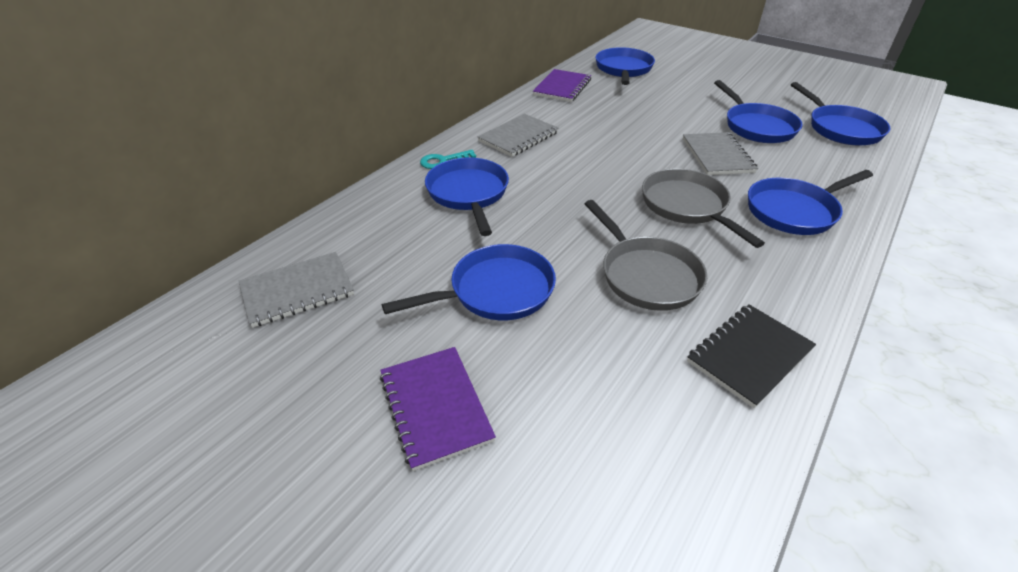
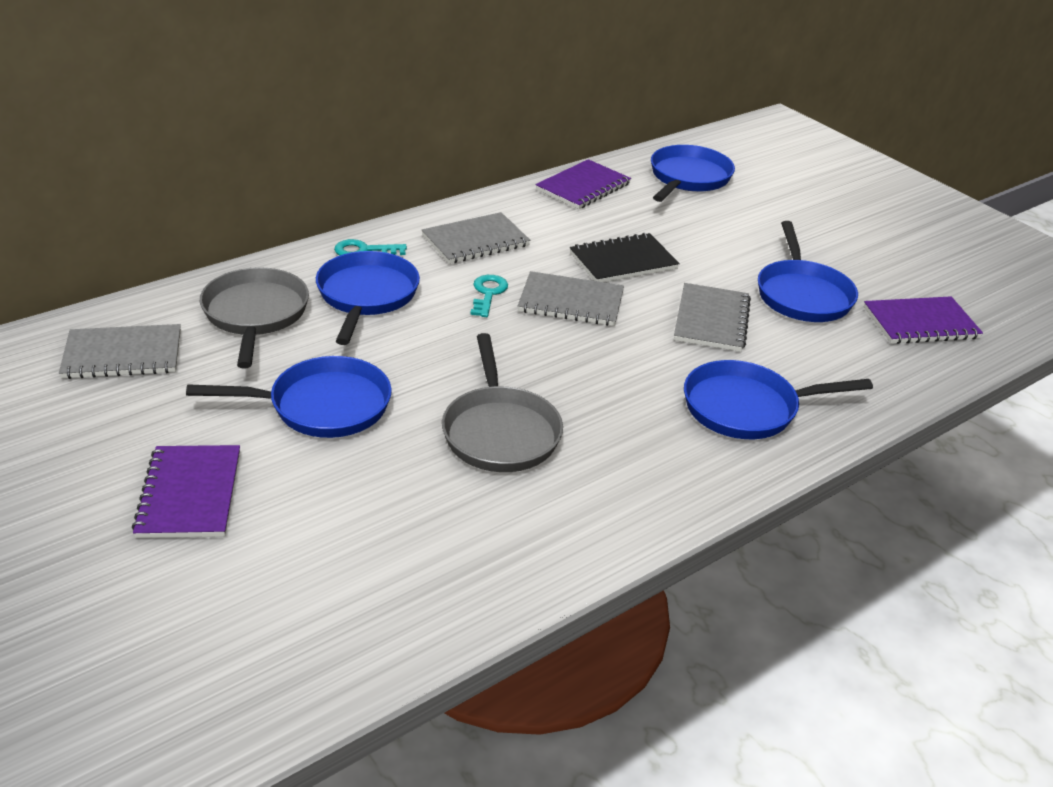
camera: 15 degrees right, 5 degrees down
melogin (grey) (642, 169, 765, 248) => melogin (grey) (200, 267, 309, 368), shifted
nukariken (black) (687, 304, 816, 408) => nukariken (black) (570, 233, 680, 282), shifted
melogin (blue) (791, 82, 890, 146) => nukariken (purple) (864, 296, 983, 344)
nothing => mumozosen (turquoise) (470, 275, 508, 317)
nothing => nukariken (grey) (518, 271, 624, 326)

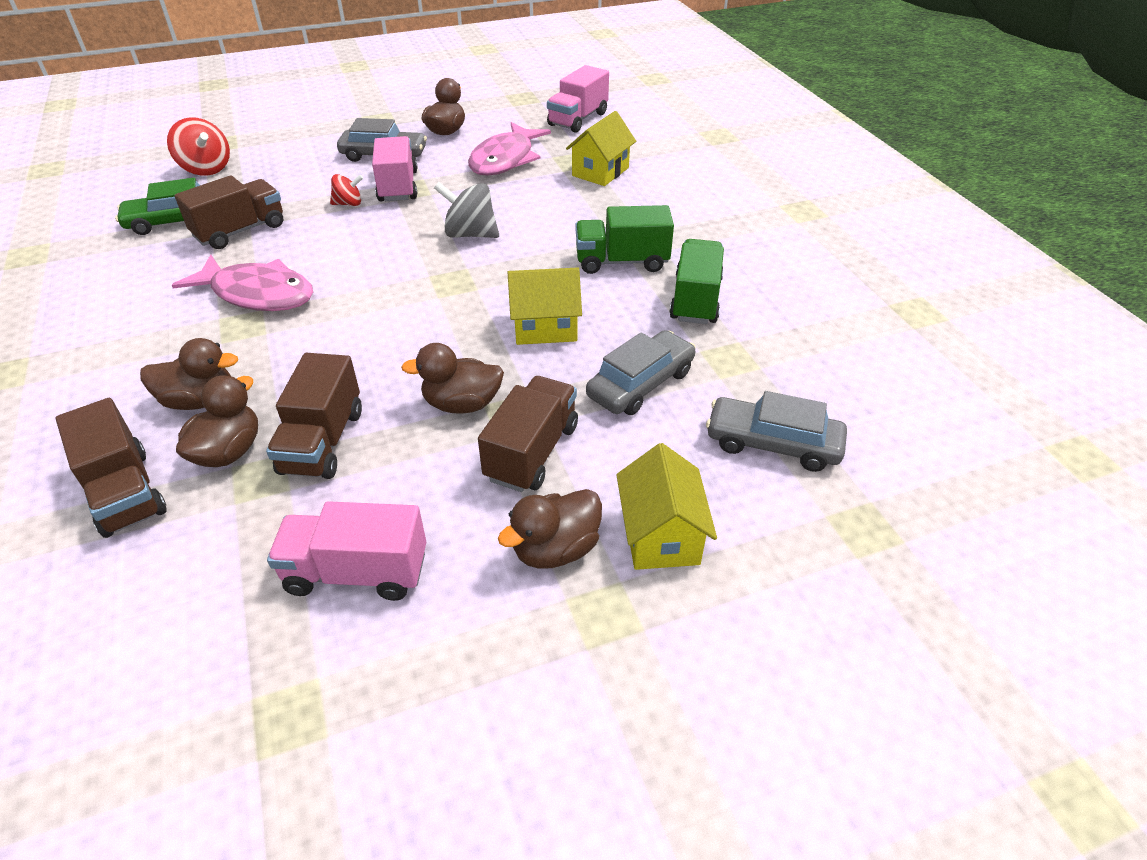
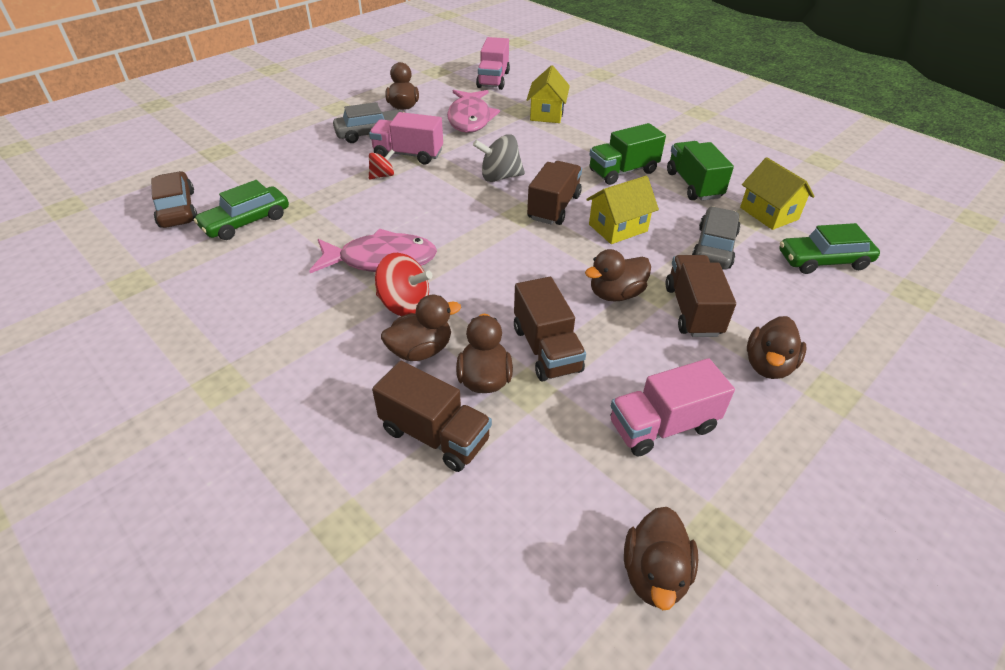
camera: 25 degrees left, 0 degrees up
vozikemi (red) (167, 117, 230, 176) => vozikemi (red) (375, 253, 433, 316), shifted
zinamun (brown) (175, 175, 283, 249) => zinamun (brown) (527, 161, 582, 225), shifted
zinamun (pink) (372, 136, 417, 202) => zinamun (pink) (369, 112, 443, 164), 45 degrees counterclockwise
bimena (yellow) (616, 443, 717, 570) => bimena (yellow) (740, 157, 815, 230), shifted
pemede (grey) (706, 391, 847, 472) => pemede (green) (779, 223, 880, 274)
nothing => pemede (brown) (151, 171, 197, 228)
nothing => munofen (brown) (624, 507, 698, 610)

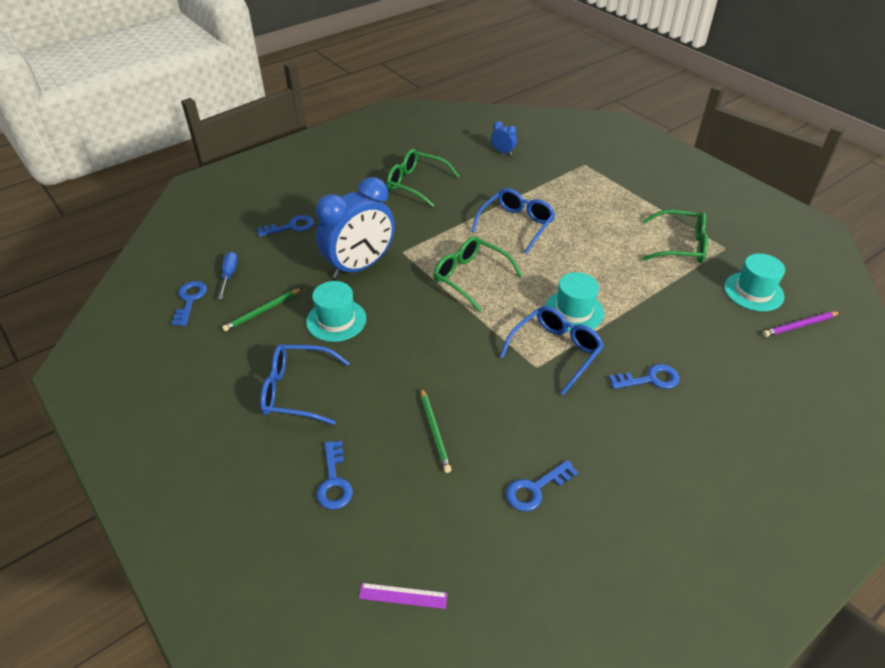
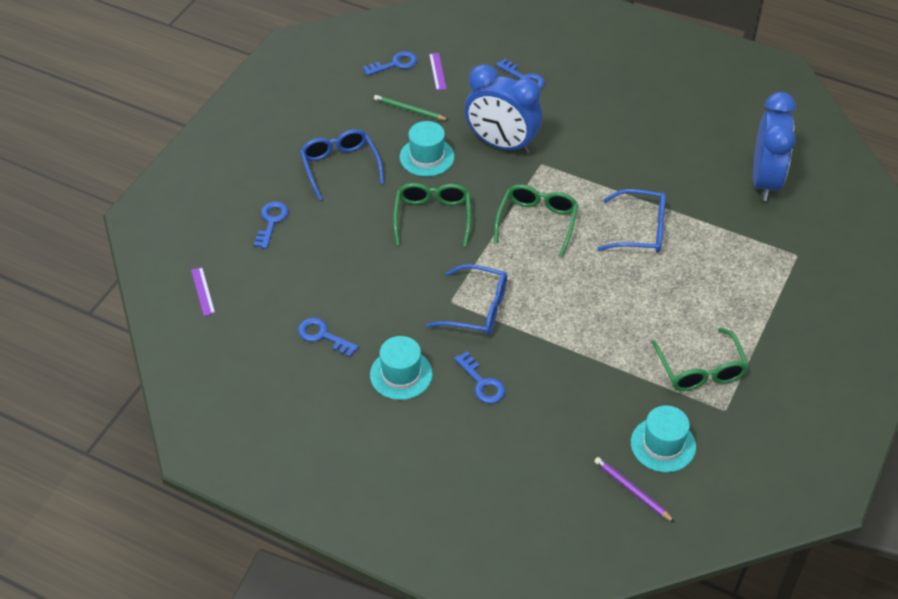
camera: 65 degrees right, 5 degrees up
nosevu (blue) (218, 252, 238, 299) => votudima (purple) (429, 53, 446, 90)
mumozosen (blue) (316, 441, 353, 510) => mumozosen (blue) (254, 202, 289, 249), 135 degrees clockwise
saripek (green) (387, 149, 459, 207) => saripek (green) (393, 183, 471, 247), shifted
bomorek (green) (421, 388, 451, 473) => nothing
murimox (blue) (491, 121, 517, 155) => murimox (blue) (753, 92, 796, 201), x2.45
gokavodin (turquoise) (545, 272, 604, 331) => gokavodin (turquoise) (370, 336, 433, 400), shifted

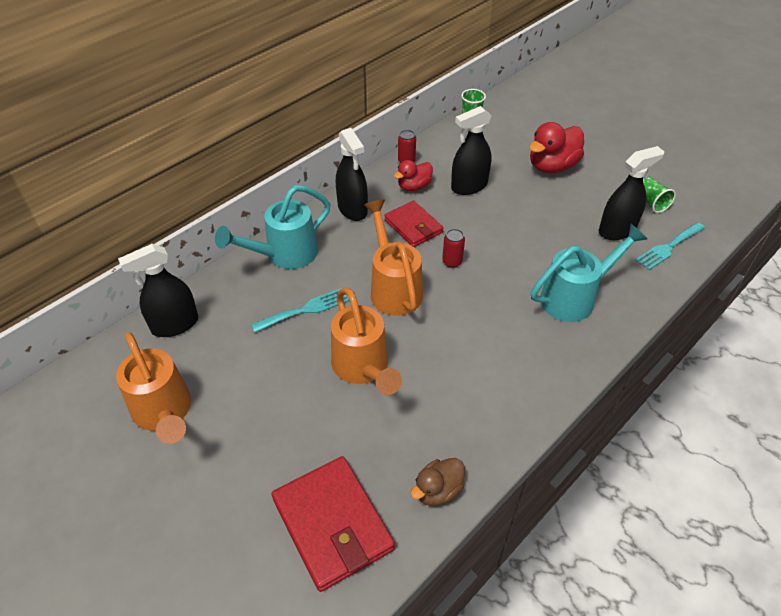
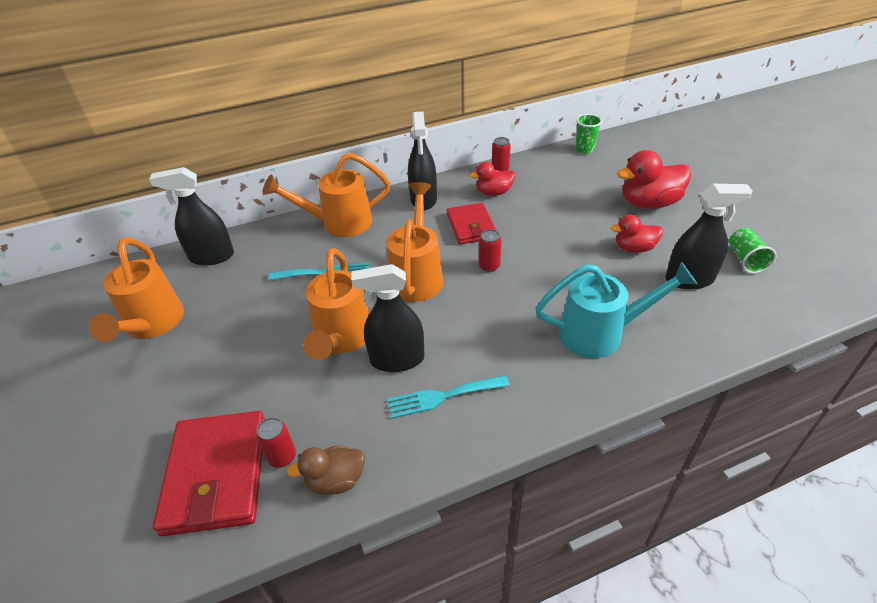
camera: 25 degrees right, 5 degrees down
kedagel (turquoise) (215, 185, 330, 269) => kedagel (orange) (263, 153, 390, 237)
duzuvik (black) (451, 106, 492, 195) => duzuvik (black) (351, 264, 424, 372), shifted
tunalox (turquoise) (636, 222, 705, 270) => tunalox (turquoise) (387, 375, 510, 419), shifted
nothing => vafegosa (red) (256, 417, 296, 468)
nothing => munofen (red) (611, 215, 663, 253)

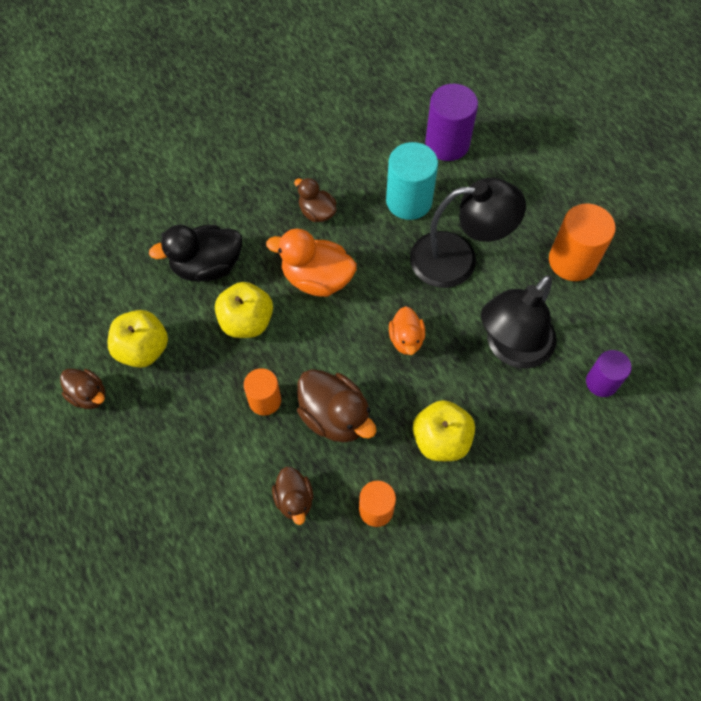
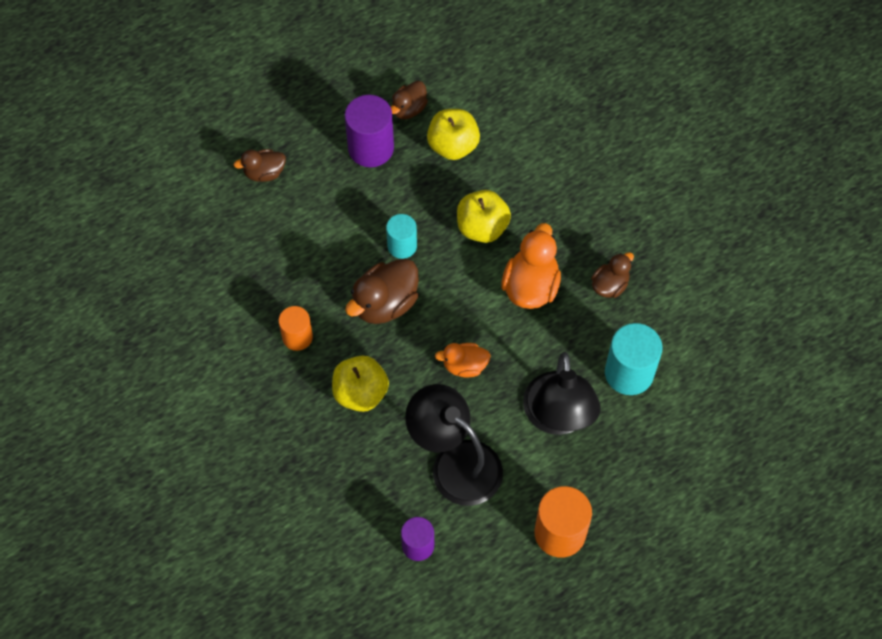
camera: 90 degrees right, 0 degrees up
munofen (black) (149, 225, 242, 282) => nothing
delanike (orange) (244, 368, 281, 416) => delanike (turquoise) (386, 214, 417, 259)
munofen (brown) (272, 467, 313, 525) => munofen (brown) (233, 149, 286, 182), shifted
delanike (purple) (425, 84, 478, 161) => delanike (purple) (345, 95, 394, 167), shifted

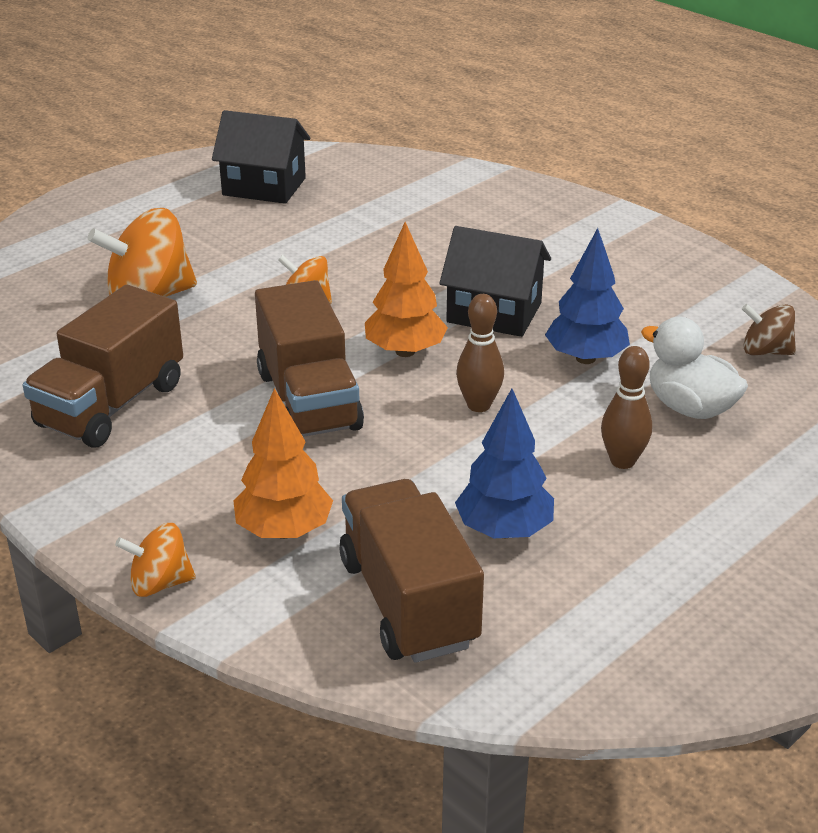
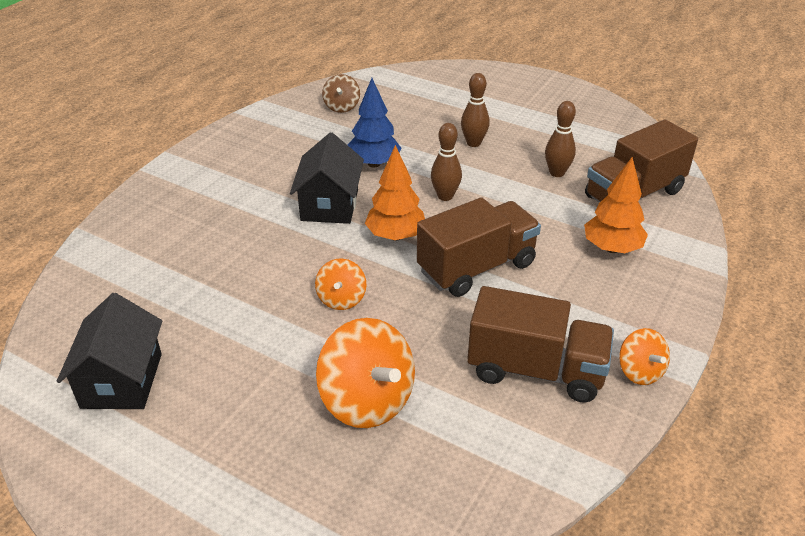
camera: 105 degrees left, 5 degrees up
vozikemi (orange) (115, 523, 196, 597) => vozikemi (orange) (619, 328, 670, 385), shifted
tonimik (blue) (455, 389, 554, 538) => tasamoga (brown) (545, 101, 576, 177)
munofen (white) (641, 317, 748, 419) => nothing

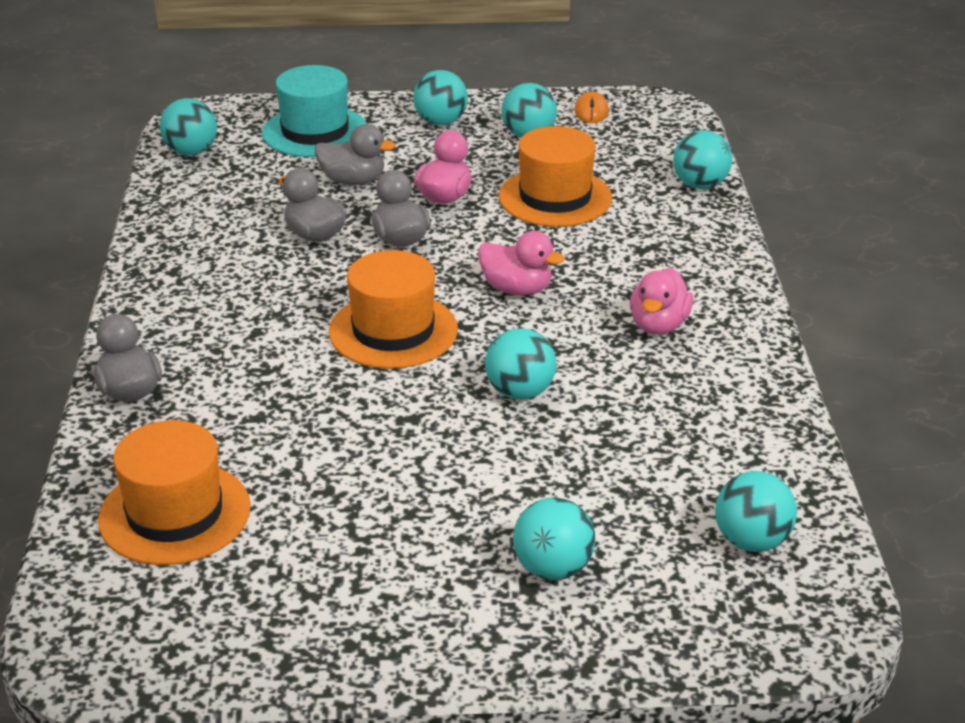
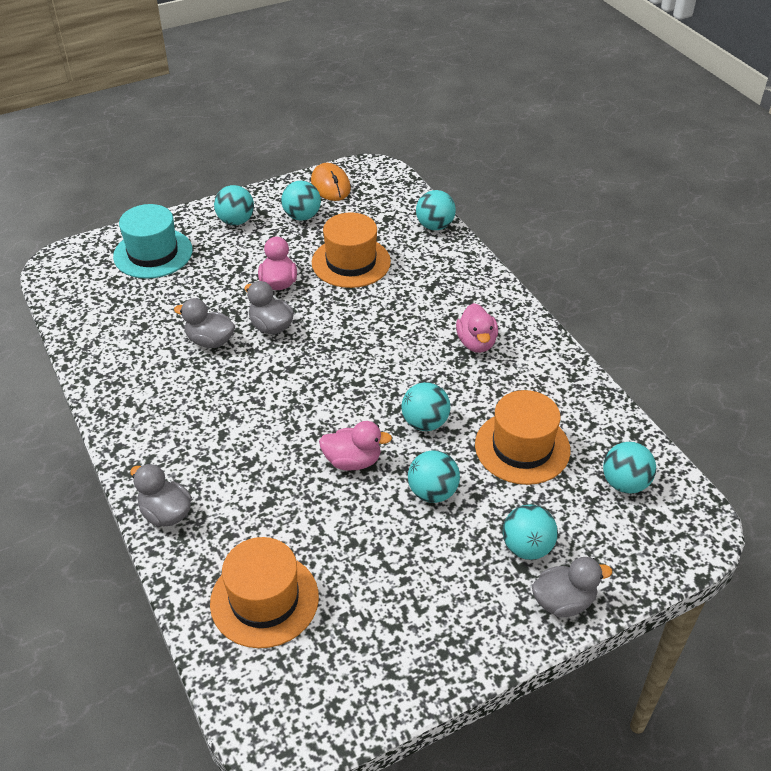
camera: 25 degrees left, 10 degrees up
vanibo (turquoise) (160, 98, 217, 155) => vanibo (turquoise) (408, 450, 460, 503), shifted
munofen (grey) (315, 124, 396, 185) => munofen (grey) (532, 557, 612, 617), shifted
gokavodin (orange) (329, 250, 458, 369) => gokavodin (orange) (475, 390, 571, 485), shifted
munofen (pink) (478, 231, 564, 295) => munofen (pink) (319, 421, 392, 471), shifted
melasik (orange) (574, 91, 609, 123) => melasik (orange) (311, 163, 351, 201), x1.55

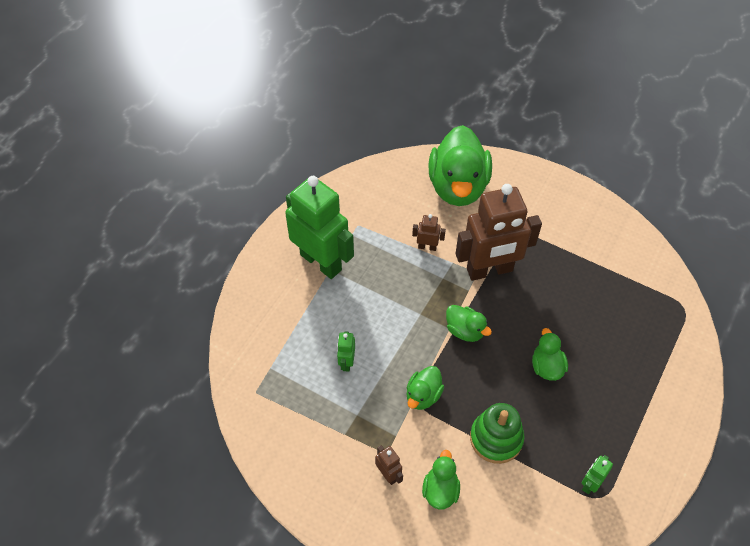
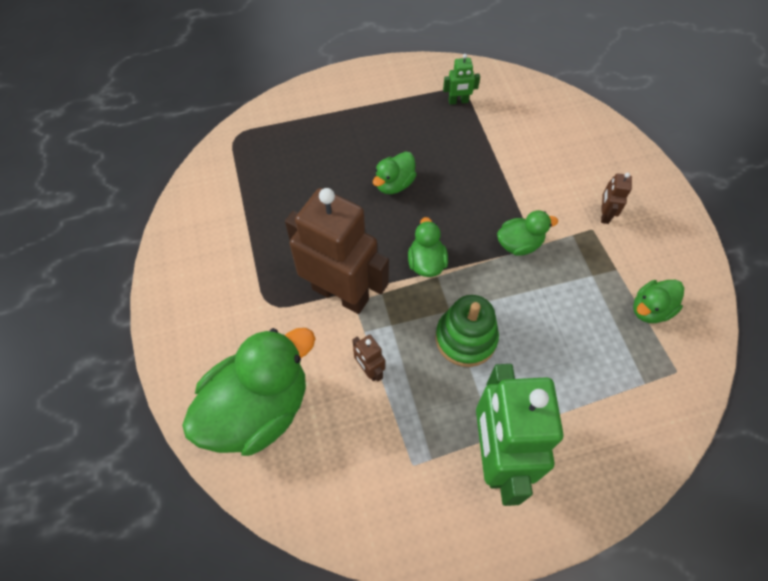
camera: 135 degrees left, 5 degrees up
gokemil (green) (337, 331, 355, 372) => nothing
munofen (green) (422, 450, 460, 510) => munofen (green) (633, 280, 684, 323), shifted
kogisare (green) (470, 403, 525, 464) => kogisare (green) (435, 295, 499, 367), shifted

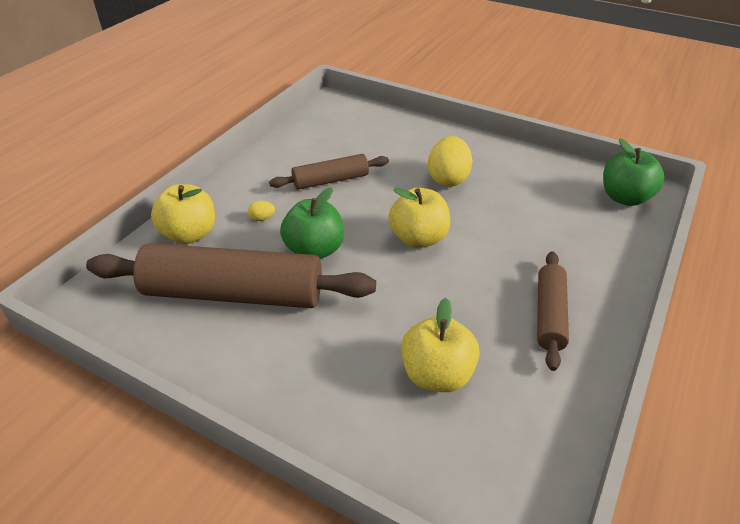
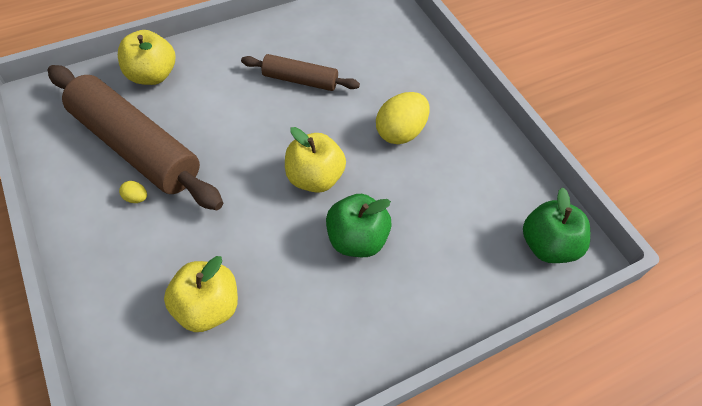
camera: 30 degrees right, 15 degrees up
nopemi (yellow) (248, 201, 275, 221) => nopemi (yellow) (119, 181, 147, 203), shifted
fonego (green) (280, 188, 344, 259) => fonego (green) (326, 194, 392, 257), shifted
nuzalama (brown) (537, 251, 569, 371) => nothing

